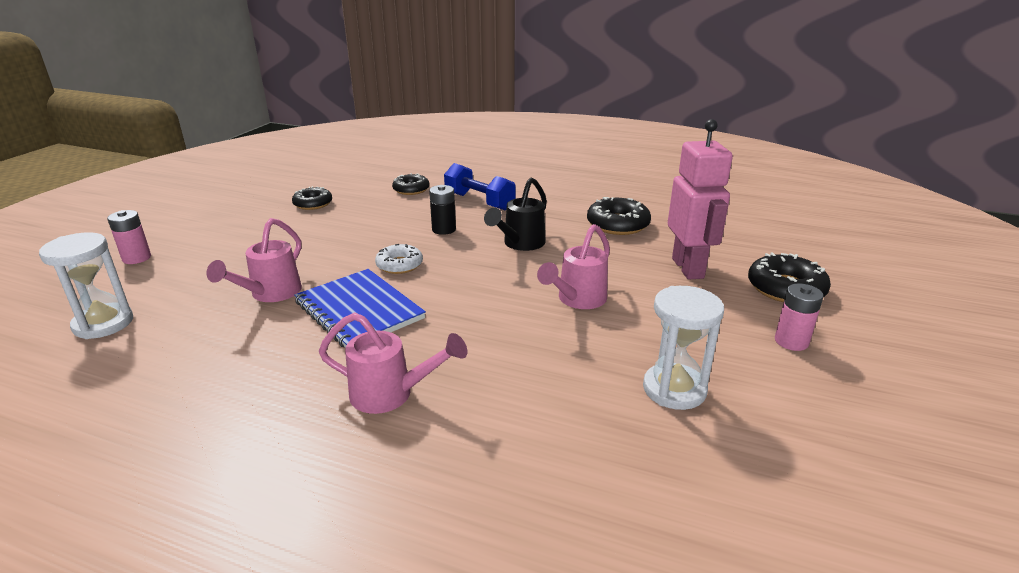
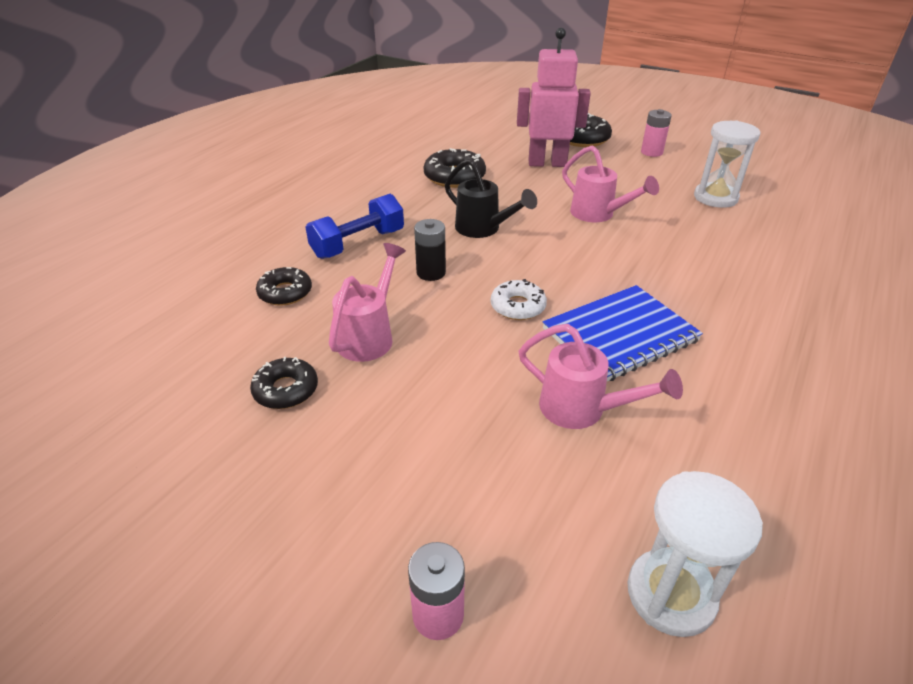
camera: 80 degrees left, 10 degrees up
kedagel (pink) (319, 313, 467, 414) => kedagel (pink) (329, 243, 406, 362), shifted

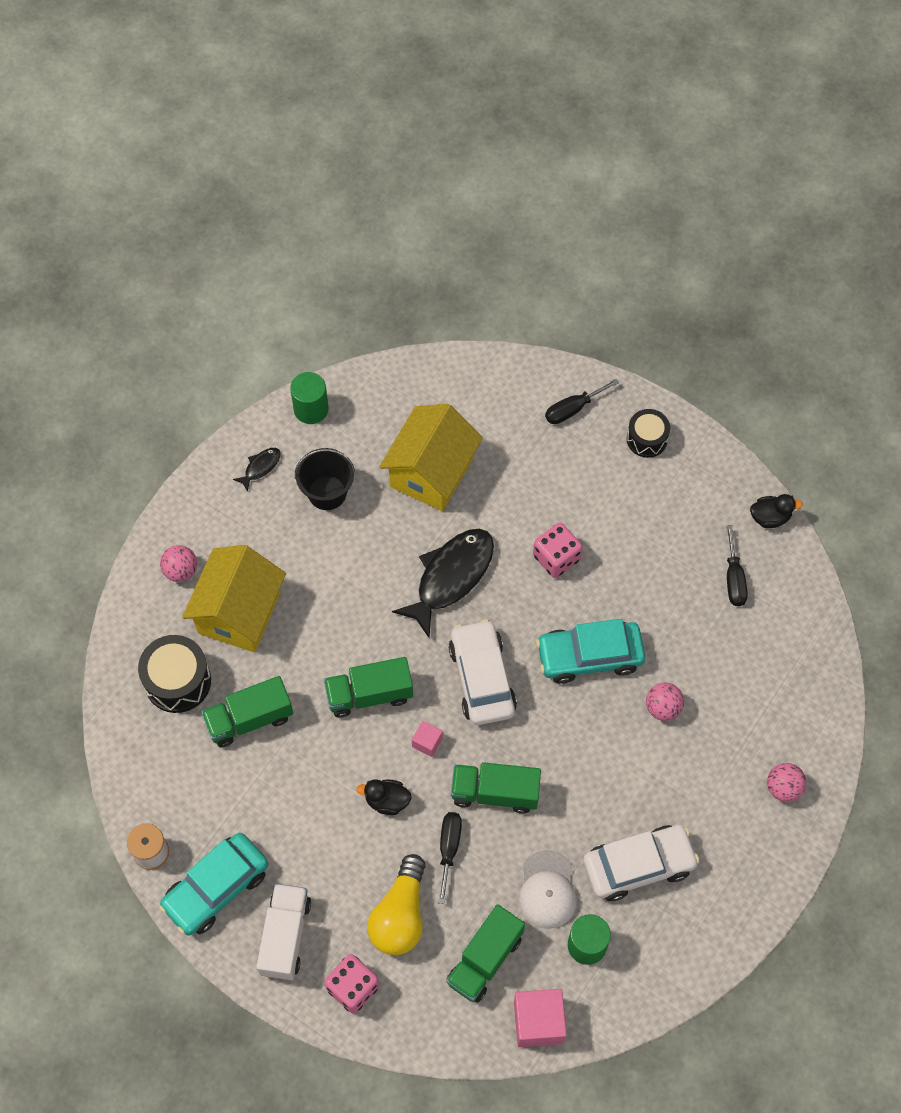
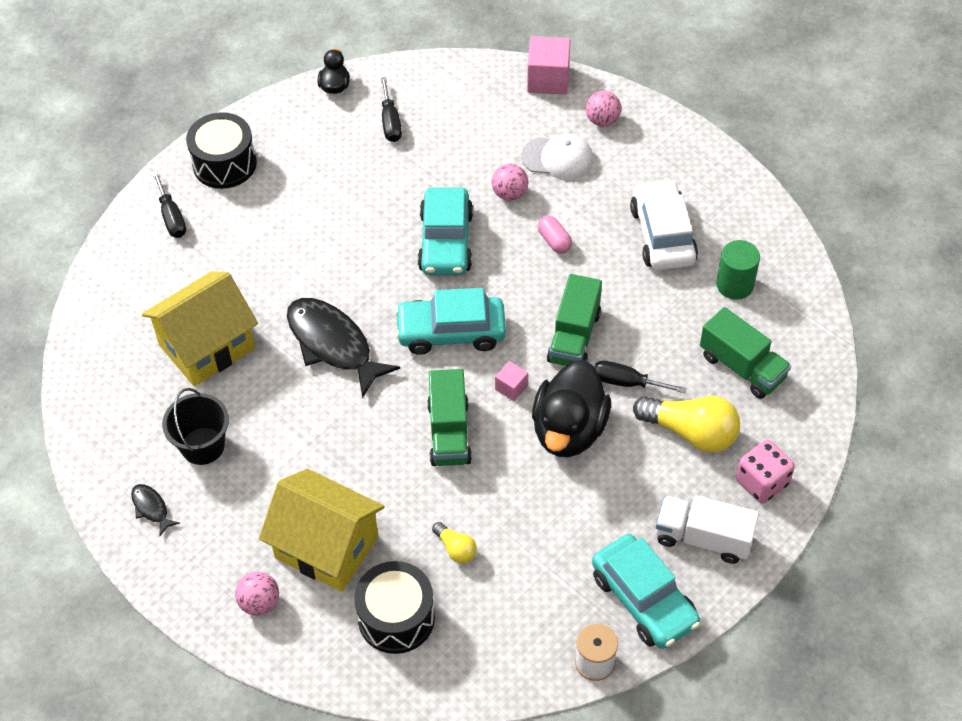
camera: 80 degrees left, 10 degrees down
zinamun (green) (201, 676, 293, 747) => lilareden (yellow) (432, 522, 477, 563)
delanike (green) (290, 372, 329, 424) => nothing
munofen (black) (356, 779, 412, 815) => munofen (black) (532, 360, 611, 457), x2.05
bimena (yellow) (379, 404, 483, 511) => bimena (yellow) (142, 271, 258, 386), 75 degrees counterclockwise
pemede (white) (449, 619, 517, 725) => pemede (turquoise) (395, 288, 506, 355)
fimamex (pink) (514, 989, 567, 1047) => fimamex (pink) (527, 36, 570, 95), shifted
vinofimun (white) (519, 850, 577, 929) => vinofimun (white) (521, 134, 593, 180), shifted
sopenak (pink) (533, 523, 583, 578) => nothing
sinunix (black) (627, 409, 670, 458) => sinunix (black) (186, 112, 257, 189), x1.54
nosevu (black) (726, 525, 748, 606) => nosevu (black) (381, 77, 402, 142), 75 degrees clockwise
nothing => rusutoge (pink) (537, 215, 572, 254)

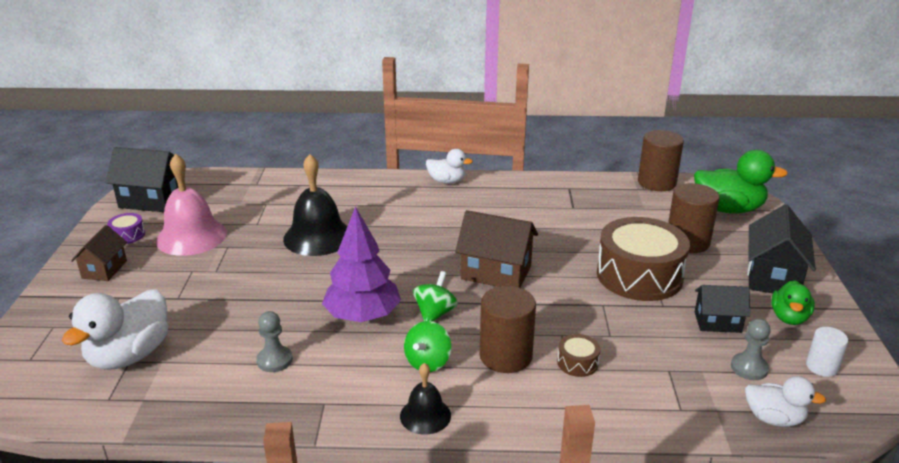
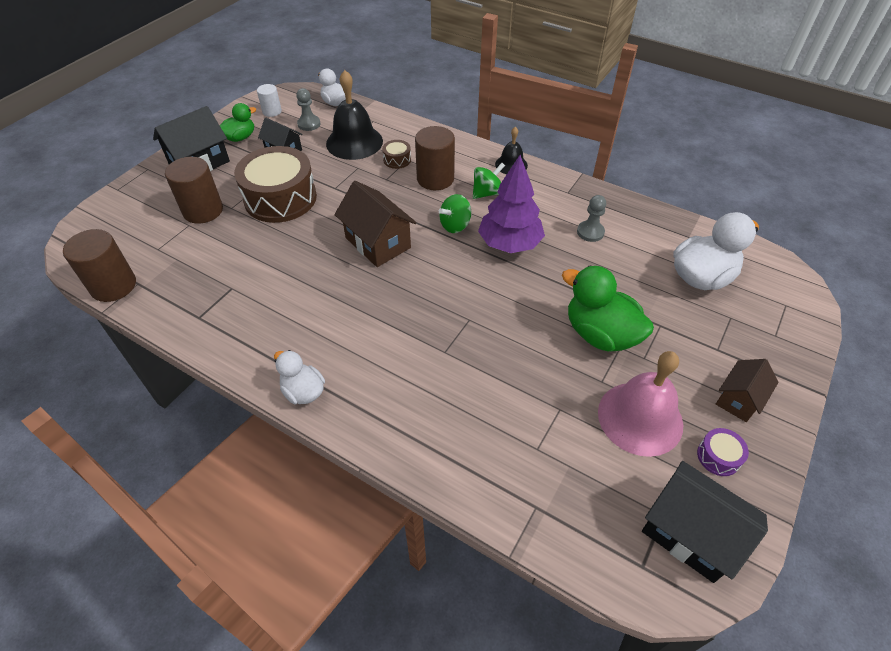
camera: 150 degrees left, 20 degrees up
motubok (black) (283, 154, 347, 256) => motubok (black) (326, 70, 383, 160), shifted
munofen (green) (694, 150, 788, 214) => munofen (green) (562, 265, 654, 352), shifted

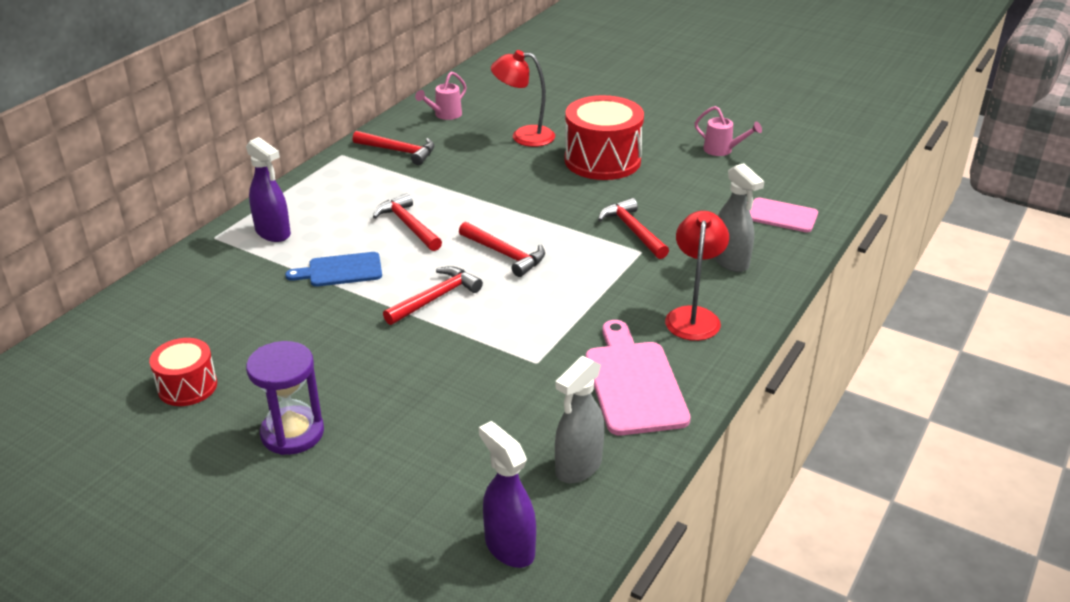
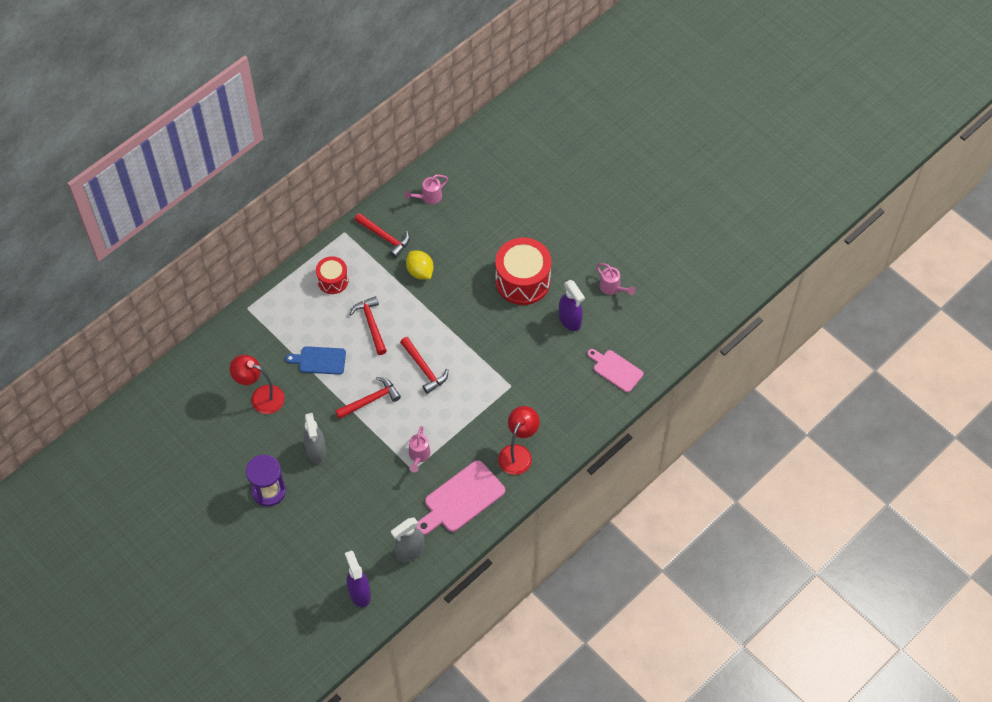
camera: 15 degrees right, 25 degrees up
sinunix (red) (149, 338, 217, 406) => sinunix (red) (316, 256, 348, 294), shifted
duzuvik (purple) (246, 137, 291, 242) => duzuvik (purple) (559, 280, 585, 331), shifted
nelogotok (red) (491, 50, 555, 147) => nelogotok (red) (230, 355, 285, 414), shifted
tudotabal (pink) (586, 320, 691, 435) => tudotabal (pink) (416, 460, 505, 535), 135 degrees counterclockwise
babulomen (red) (598, 198, 669, 259) => nothing
duzuvik (grey) (714, 163, 765, 272) => duzuvik (grey) (304, 413, 326, 464), shifted
nothing => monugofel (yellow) (406, 251, 434, 279)
nothing => kedagel (pink) (409, 426, 431, 472)

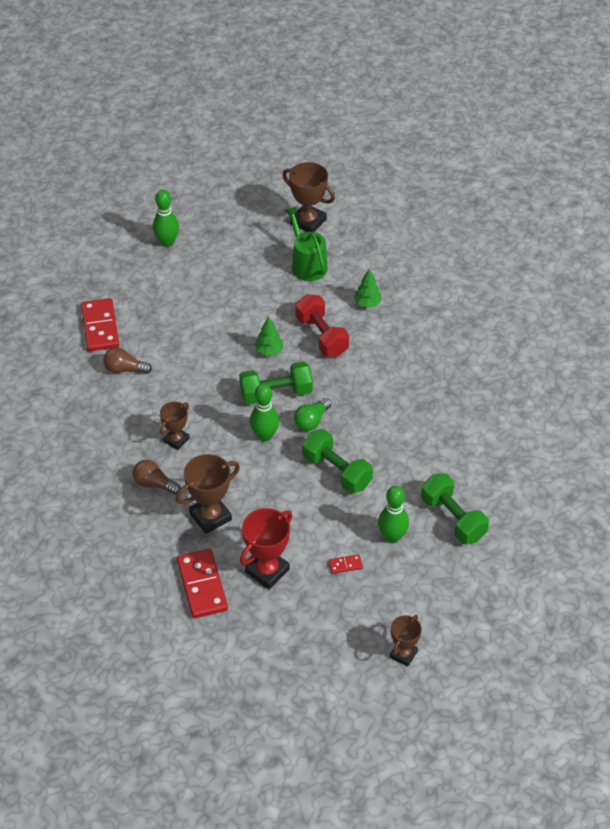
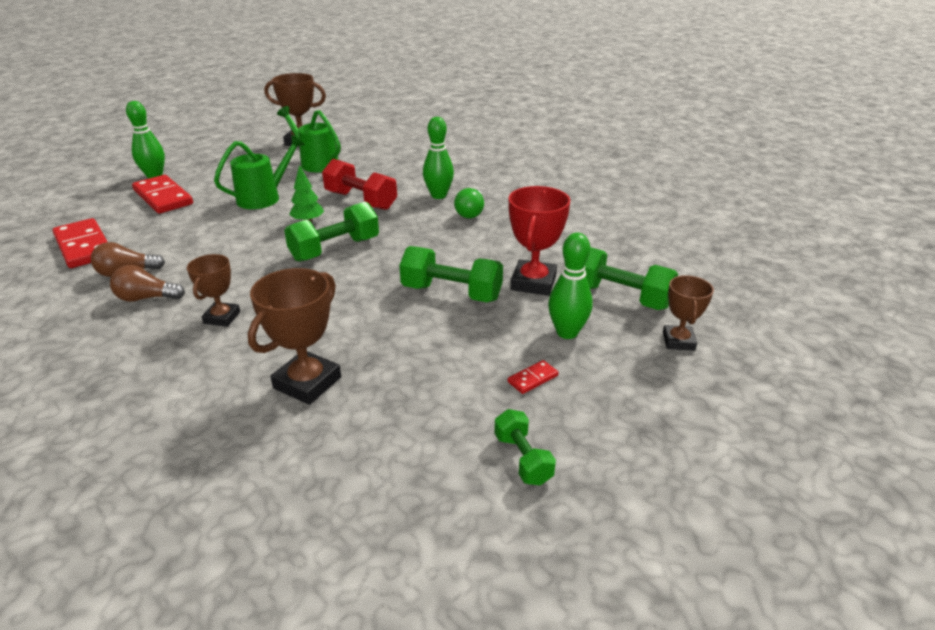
camera: 25 degrees left, 15 degrees down
lilareden (brown) (133, 460, 181, 495) => lilareden (brown) (110, 265, 185, 302), shifted
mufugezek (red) (177, 549, 228, 618) => mufugezek (red) (132, 175, 193, 214), shifted
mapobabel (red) (240, 508, 292, 589) => mapobabel (red) (508, 186, 570, 296), shifted
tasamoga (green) (250, 384, 279, 442) => tasamoga (green) (423, 117, 454, 199), shifted
lilareden (green) (294, 398, 332, 431) => lilareden (green) (454, 188, 484, 218), shifted
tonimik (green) (354, 269, 382, 308) => nothing
mapobabel (brown) (390, 615, 422, 667) => mapobabel (brown) (663, 275, 714, 351), shifted
nothing => kedagel (green) (214, 134, 305, 209)
nothing => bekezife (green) (494, 409, 556, 485)

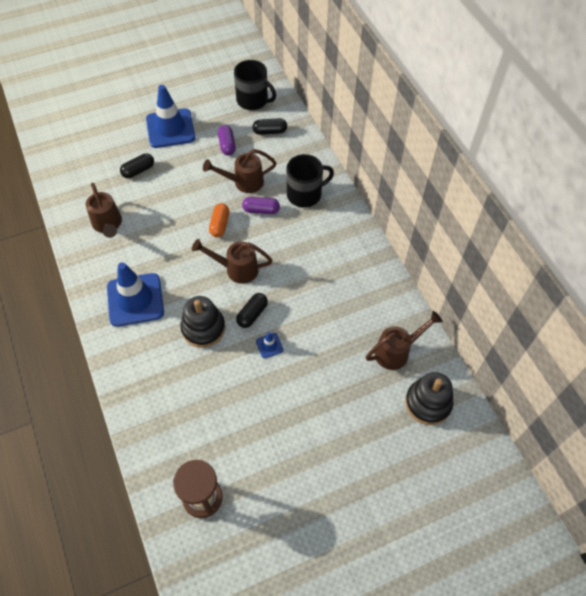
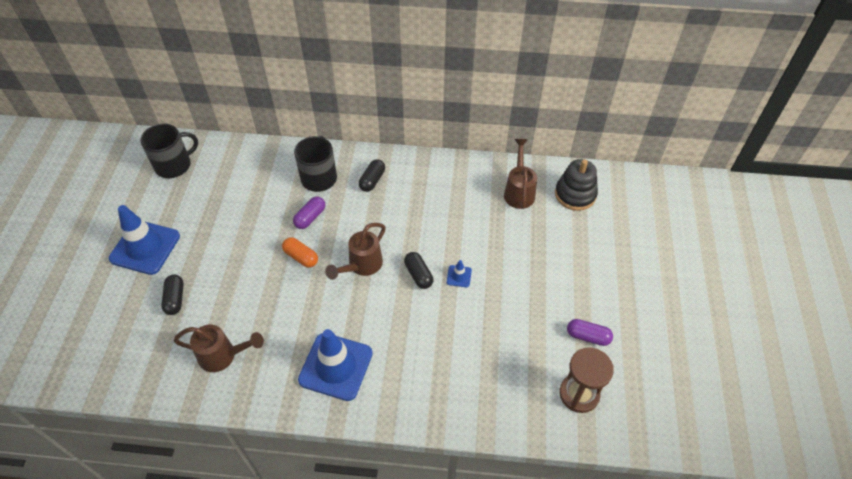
camera: 60 degrees left, 5 degrees down
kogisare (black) (180, 296, 225, 348) => nothing
kedagel (brown) (203, 149, 277, 193) => nothing
rusutoge (purple) (218, 125, 236, 155) => rusutoge (purple) (567, 319, 613, 346), shifted
rusutoge (black) (252, 118, 287, 135) => rusutoge (black) (359, 159, 385, 192), shifted

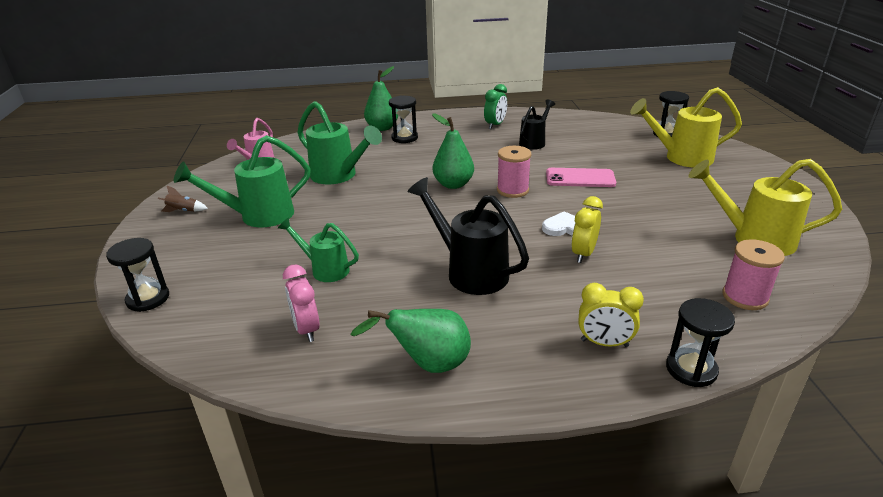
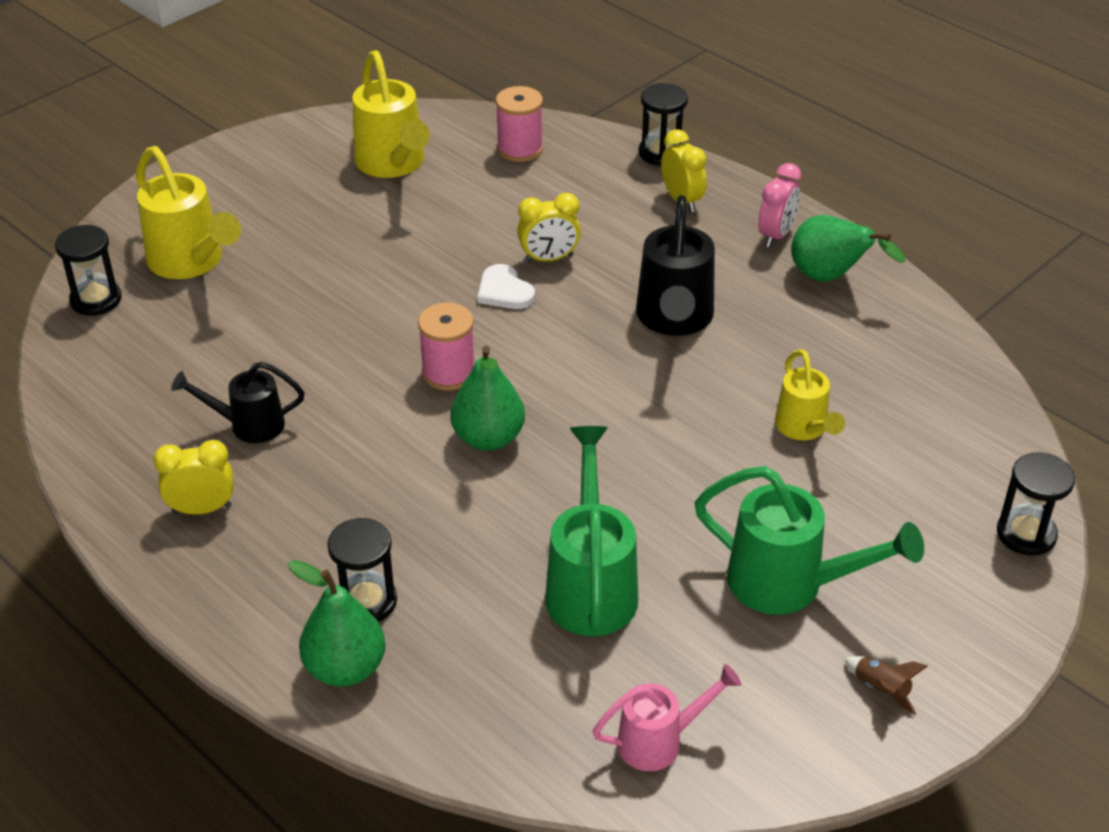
camera: 130 degrees left, 10 degrees up
kedagel (green) (278, 217, 359, 282) => kedagel (yellow) (775, 349, 845, 440)
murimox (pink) (283, 265, 320, 342) => murimox (pink) (758, 163, 801, 247), shifted
murimox (green) (484, 84, 507, 129) => murimox (yellow) (153, 440, 233, 515)
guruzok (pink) (546, 168, 616, 187) => nothing

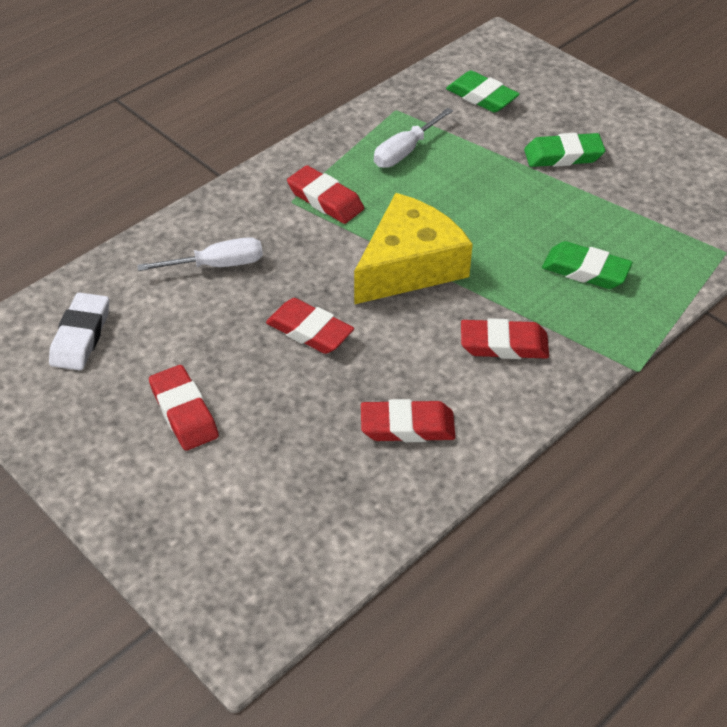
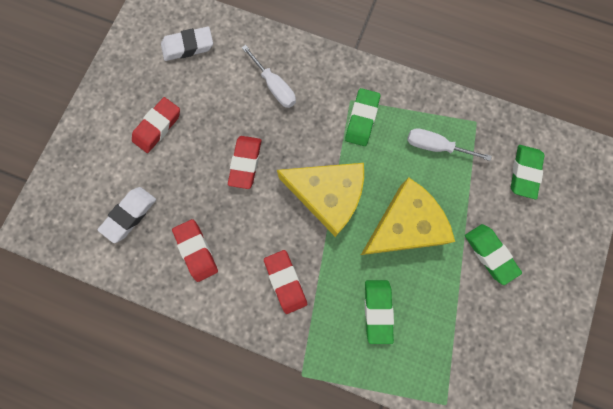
camera: 65 degrees right, 30 degrees up
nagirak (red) (287, 165, 364, 224) => nagirak (green) (345, 88, 380, 146)
nothing => nagirak (white) (98, 187, 156, 243)
nothing => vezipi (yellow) (361, 177, 455, 255)

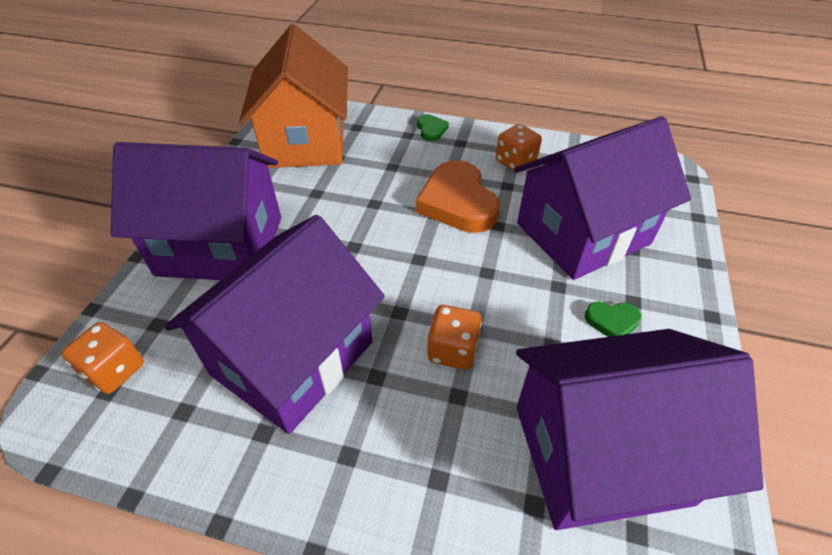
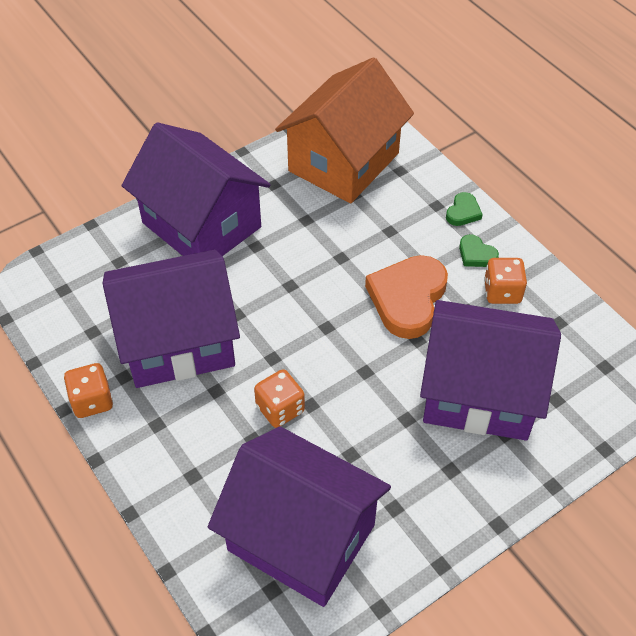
camera: 40 degrees right, 5 degrees up
sopenak (orange) (62, 322, 144, 394) => sopenak (orange) (64, 363, 113, 418), shifted
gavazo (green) (585, 301, 642, 337) => gavazo (green) (459, 234, 499, 267), shifted

